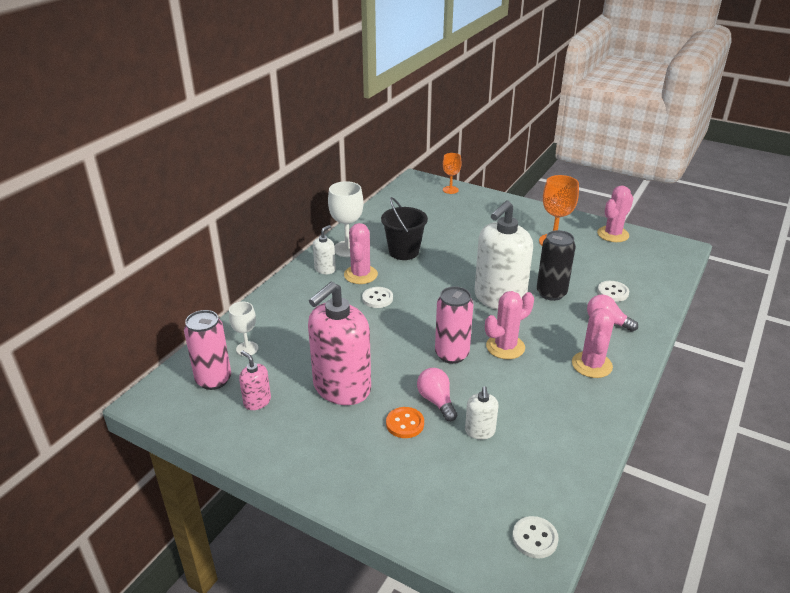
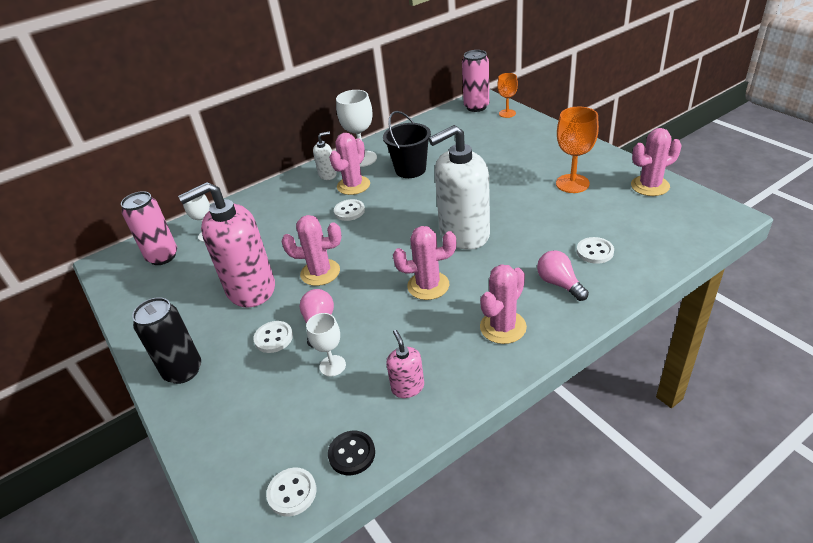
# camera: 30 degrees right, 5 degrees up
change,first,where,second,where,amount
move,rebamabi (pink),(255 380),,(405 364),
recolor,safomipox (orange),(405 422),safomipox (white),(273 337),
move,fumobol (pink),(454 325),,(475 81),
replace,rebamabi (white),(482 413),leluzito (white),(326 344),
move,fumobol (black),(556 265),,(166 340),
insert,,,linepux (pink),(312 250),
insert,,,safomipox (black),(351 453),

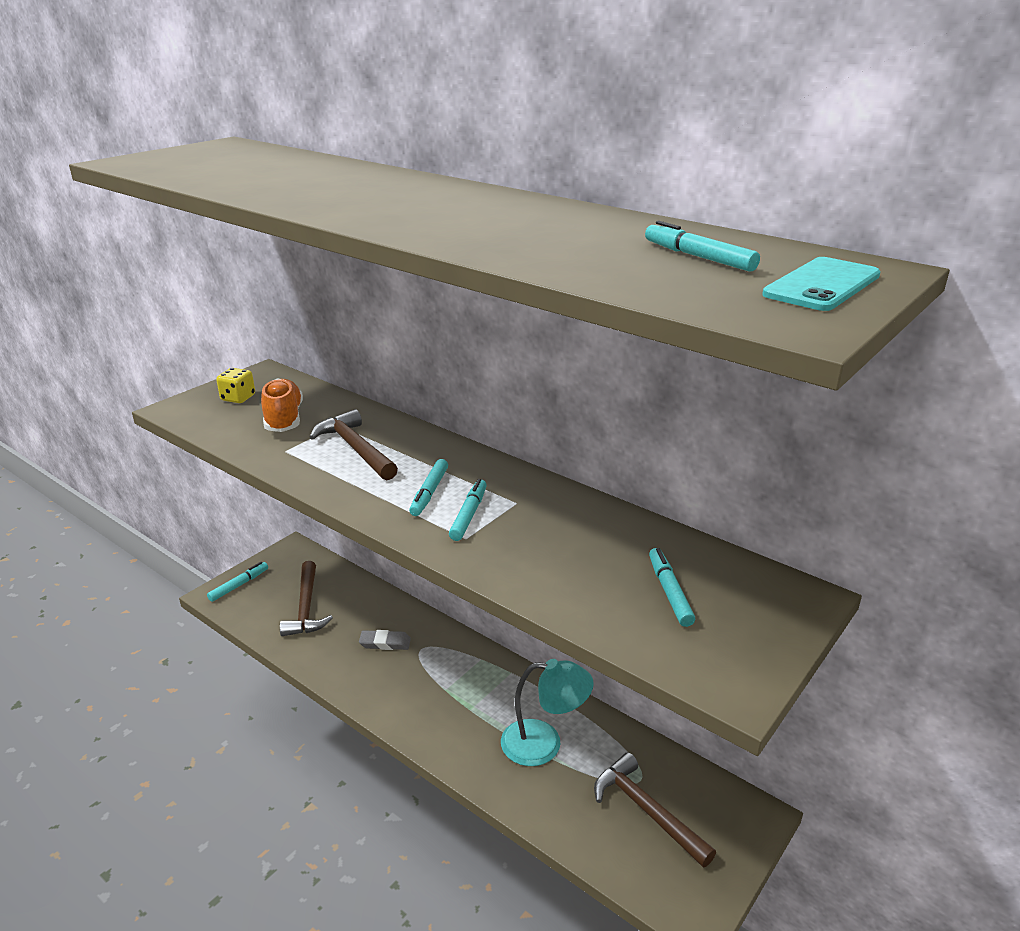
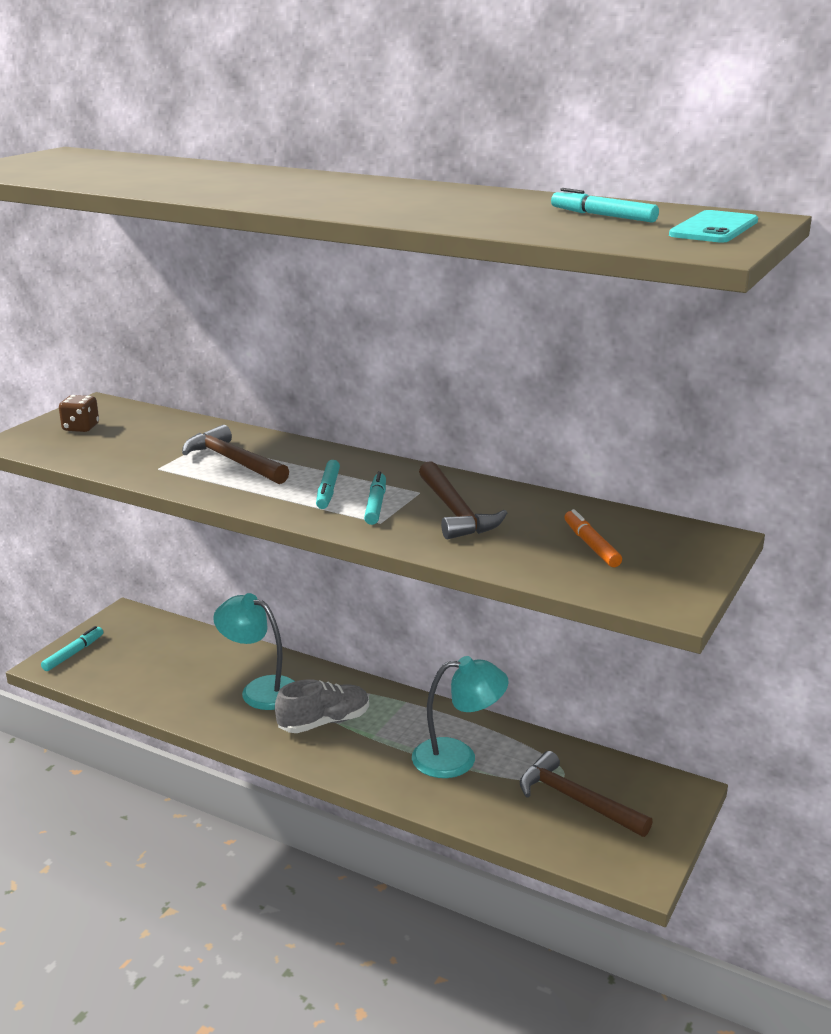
# camera: 10 degrees left, 5 degrees down
change,first,where,second,where,amount
recolor,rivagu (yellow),(235 385),rivagu (brown),(79 413),
delete,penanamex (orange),(282 405),,,
move,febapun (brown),(306 598),,(463 500),
replace,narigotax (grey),(385 640),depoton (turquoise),(254 651),
recolor,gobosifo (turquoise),(672 587),gobosifo (orange),(593 538),
insert,,,penanamex (grey),(322 706),

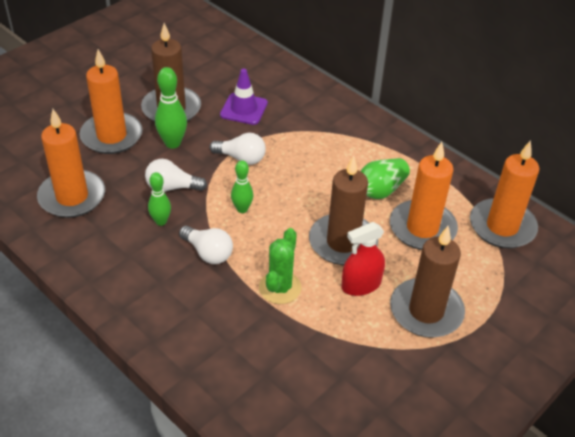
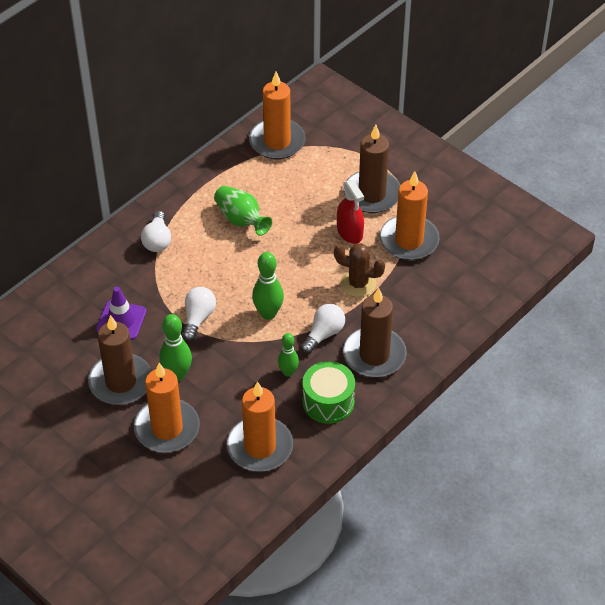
# camera: 90 degrees left, 5 degrees up
change,first,where,second,where,amount
move,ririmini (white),(176 175),,(156 231),
resize,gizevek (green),(242 186),,(268 286),x1.53
recolor,linepux (green),(280 266),linepux (brown),(359 270),
move,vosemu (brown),(343 210),,(375 332),
move,vosemu (orange),(424 196),,(409 215),
insert,,,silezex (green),(329 392),

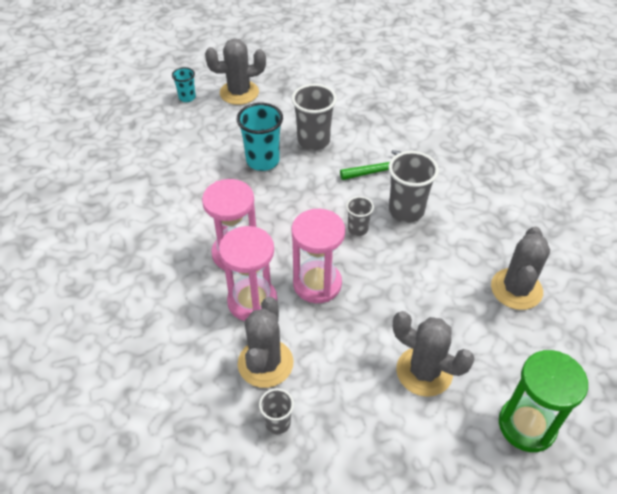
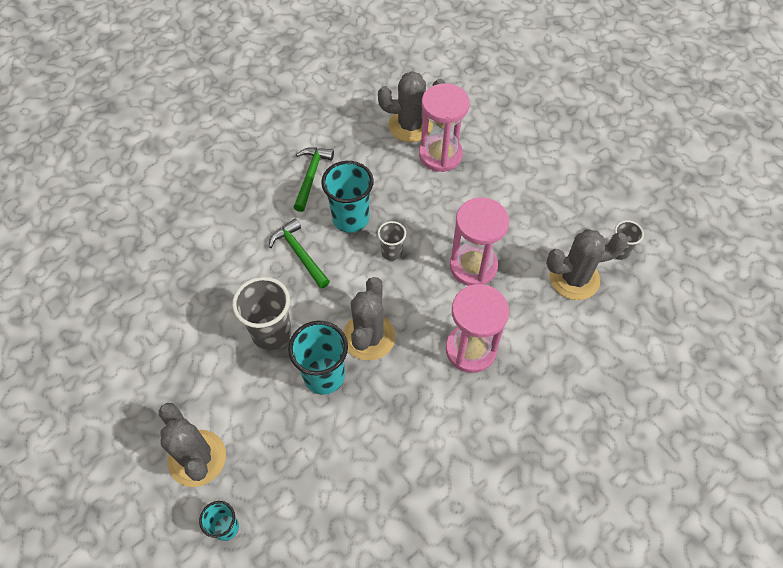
# camera: 110 degrees left, 10 degrees up
change,first,where,second,where,amount
move,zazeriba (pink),(248 273),,(444 127),
recolor,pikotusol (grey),(413 187),pikotusol (turquoise),(347 197),
move,linepux (grey),(434 354),,(369 319),
delete,zazeriba (green),(543 401),,,
insert,,,febapun (green),(313 179),

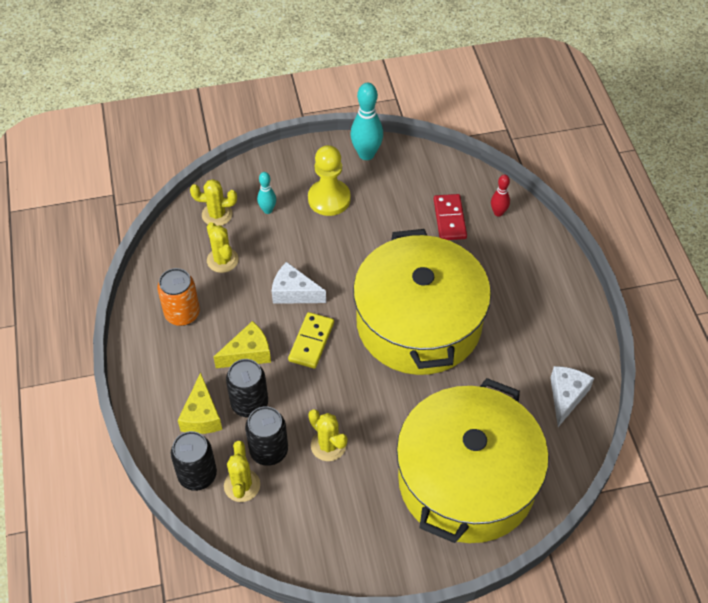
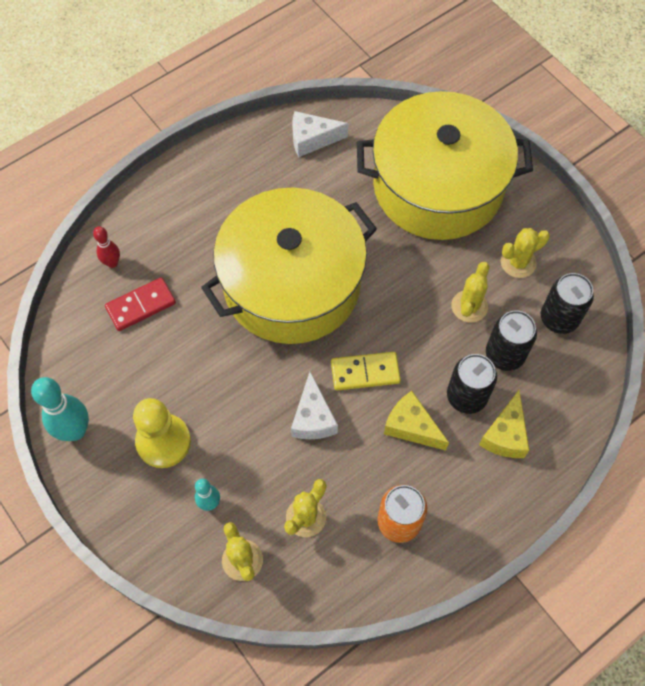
# camera: 115 degrees left, 10 degrees up
change,first,where,second,where,amount
move,fumobol (black),(193 461),,(567 303),
rotate,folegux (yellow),(200 403),,(504 424),135 degrees clockwise
move,linepux (yellow),(242 471),,(525 253),

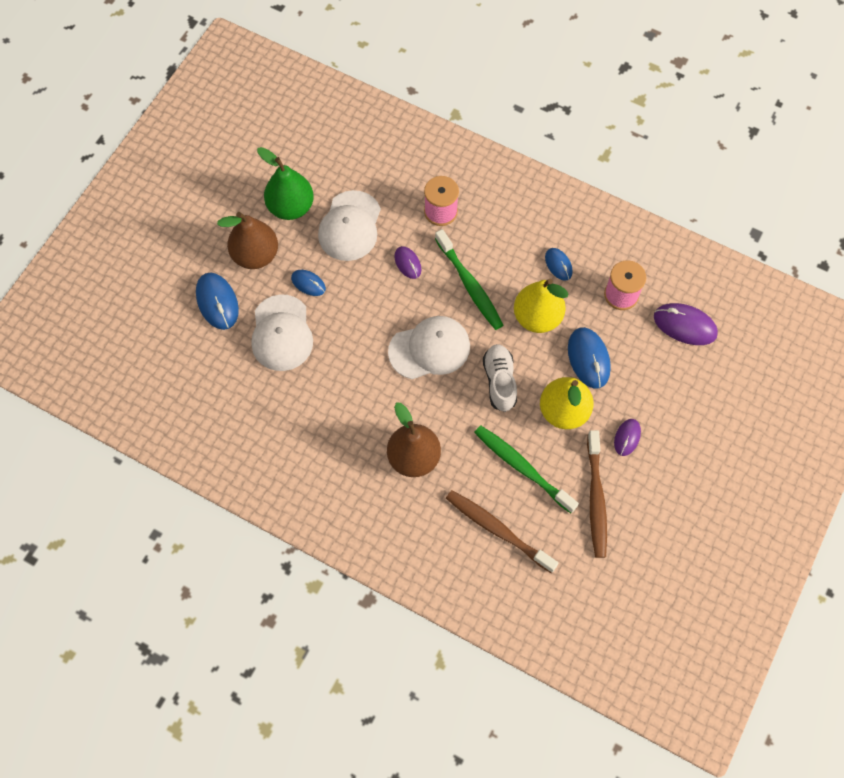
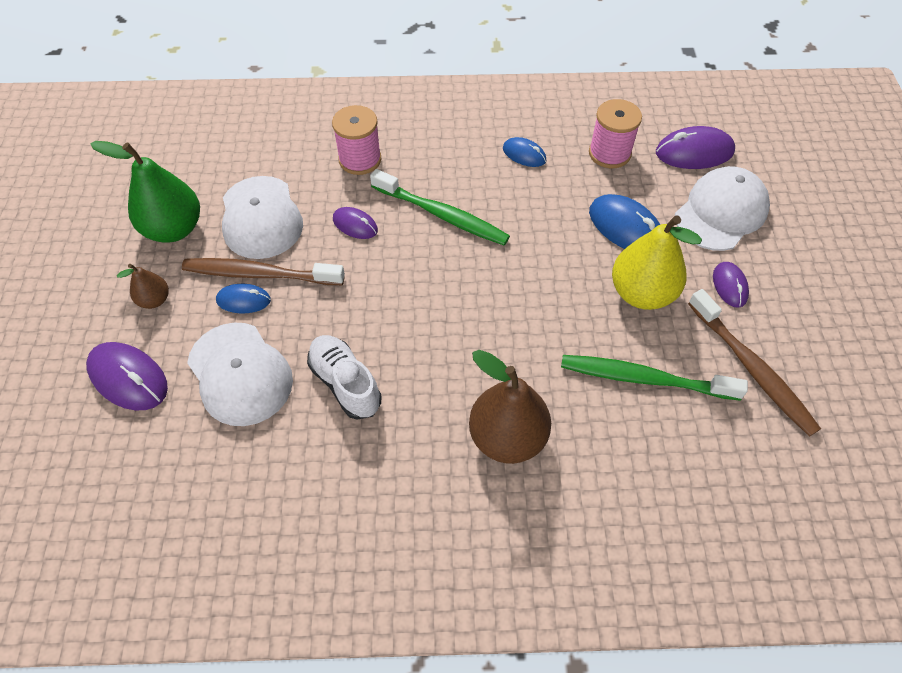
# camera: 30 degrees left, 10 degrees down
change,first,where,second,where,amount
recolor,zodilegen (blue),(217 301),zodilegen (purple),(127 376),
resize,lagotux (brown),(247 240),,(143 286),x0.51
move,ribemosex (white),(429 347),,(722 208),
move,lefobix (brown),(502 531),,(263 271),
move,penanamex (white),(500 378),,(344 377),
delete,lagotux (yellow),(541 306),,,

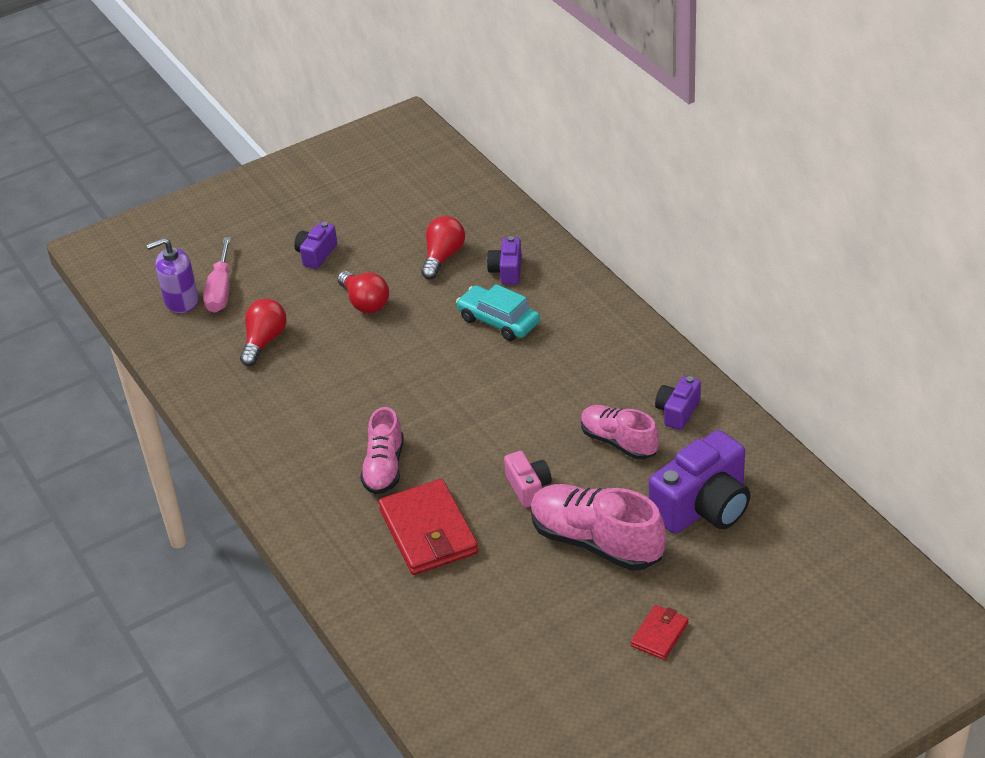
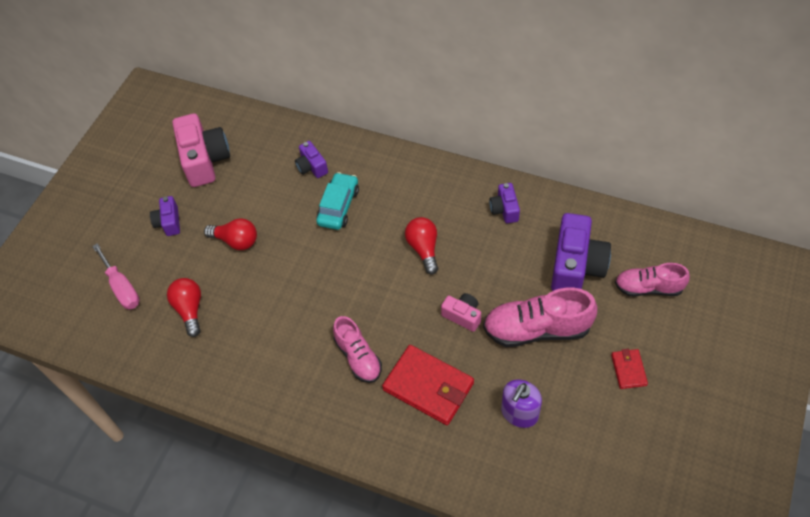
# camera: 35 degrees left, 15 degrees up
change,first,where,second,where,amount
move,rebamabi (purple),(173 275),,(521 403),
move,ririmini (red),(443 247),,(421 245),
rotate,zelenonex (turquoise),(498 312),,(337 201),105 degrees clockwise
move,penanamex (pink),(620 432),,(652 280),
insert,,,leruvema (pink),(201 150),

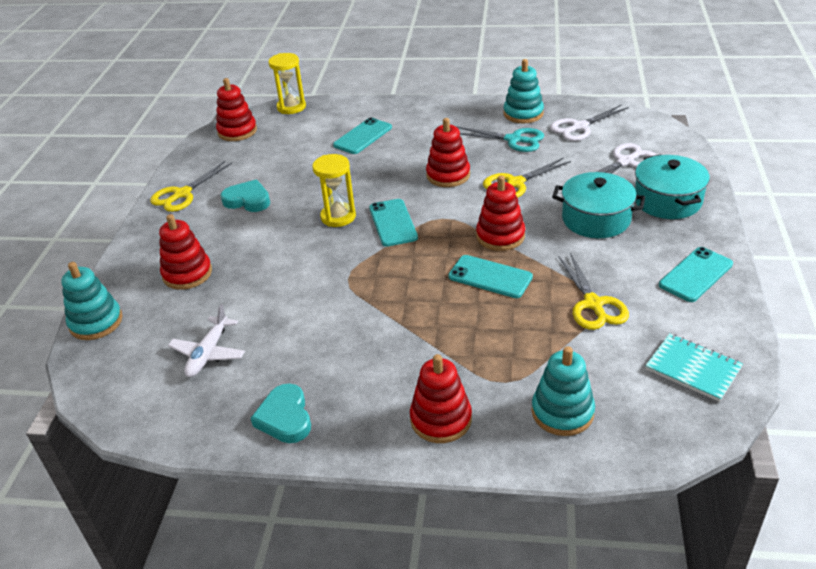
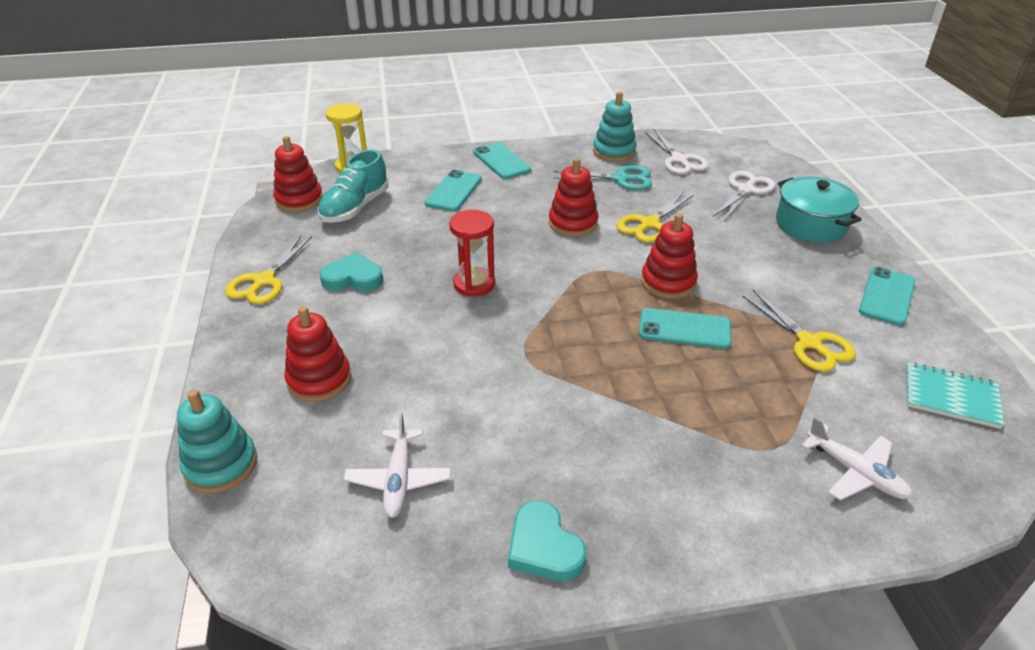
# camera: 20 degrees left, 0 degrees up
change,first,where,second,where,amount
recolor,zazeriba (yellow),(334 190),zazeriba (red),(472 253),
move,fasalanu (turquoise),(393 223),,(502 160),
delete,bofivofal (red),(441 398),,,
replace,bofivofal (turquoise),(563 391),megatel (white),(857 458),
rotate,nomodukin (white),(589 122),,(677 152),60 degrees counterclockwise
delete,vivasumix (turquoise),(598 205),,,
insert,,,penanamex (turquoise),(353 186),

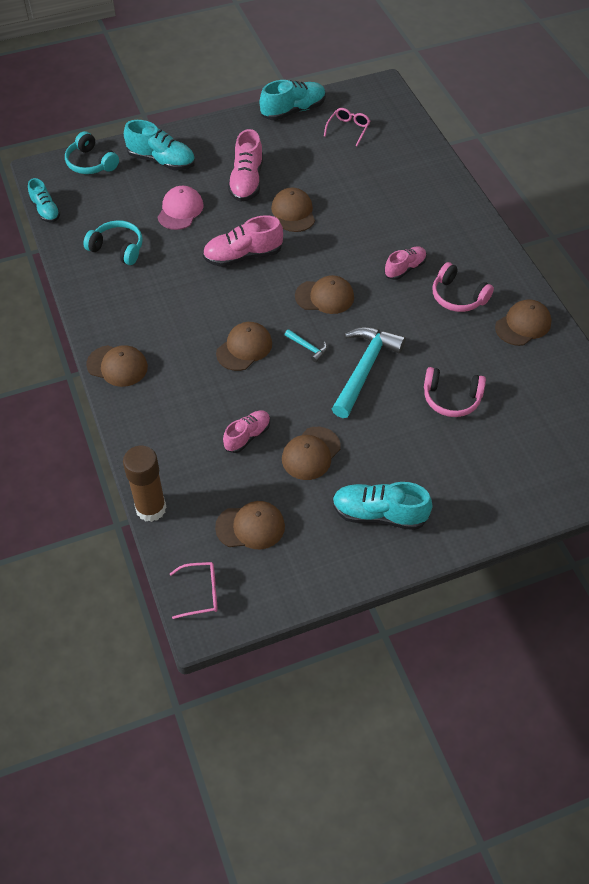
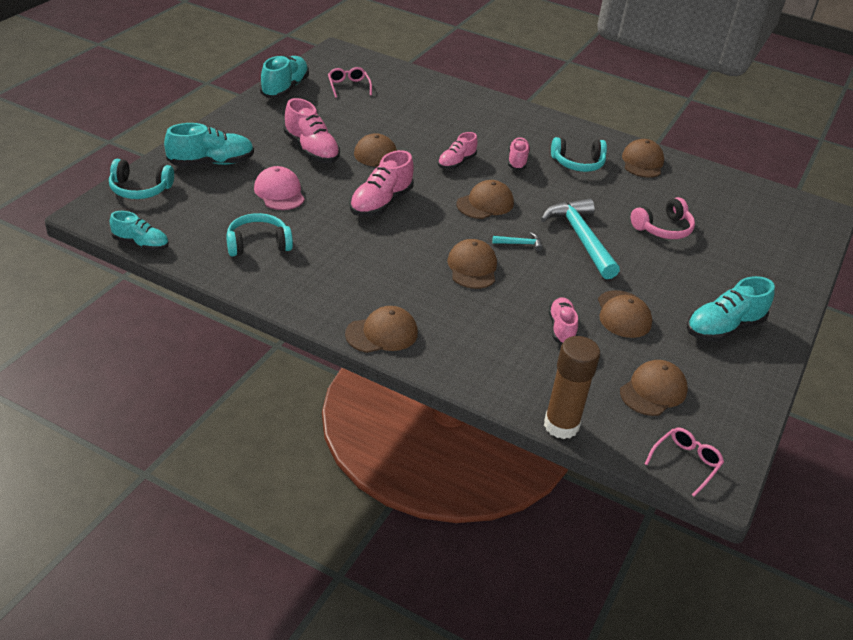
# camera: 45 degrees left, 15 degrees down
change,first,where,second,where,amount
recolor,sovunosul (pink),(463 287),sovunosul (turquoise),(579 154),
insert,,,penanamex (pink),(458 150),

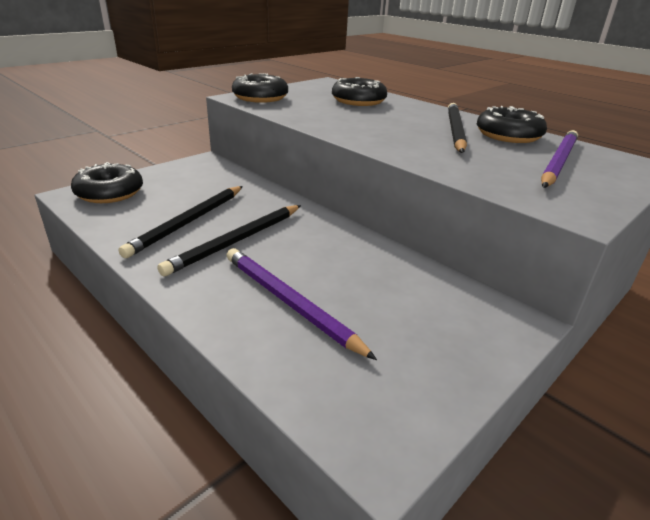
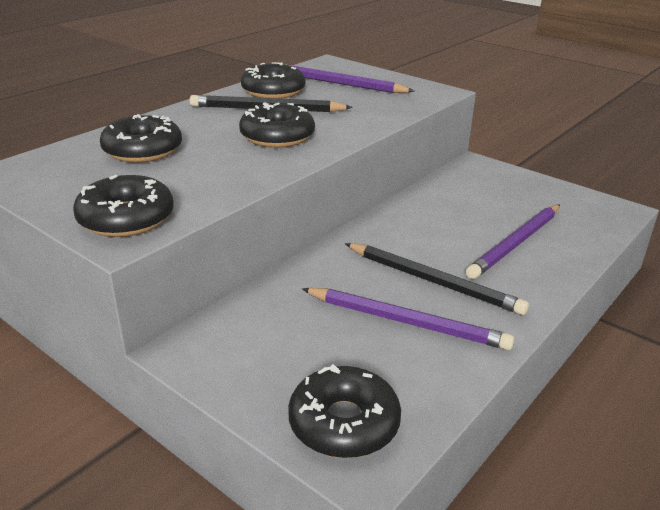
# camera: 95 degrees left, 0 degrees up
change,first,where,second,where,amount
recolor,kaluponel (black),(180 222),kaluponel (purple),(408 319),
insert,,,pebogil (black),(277 125),

